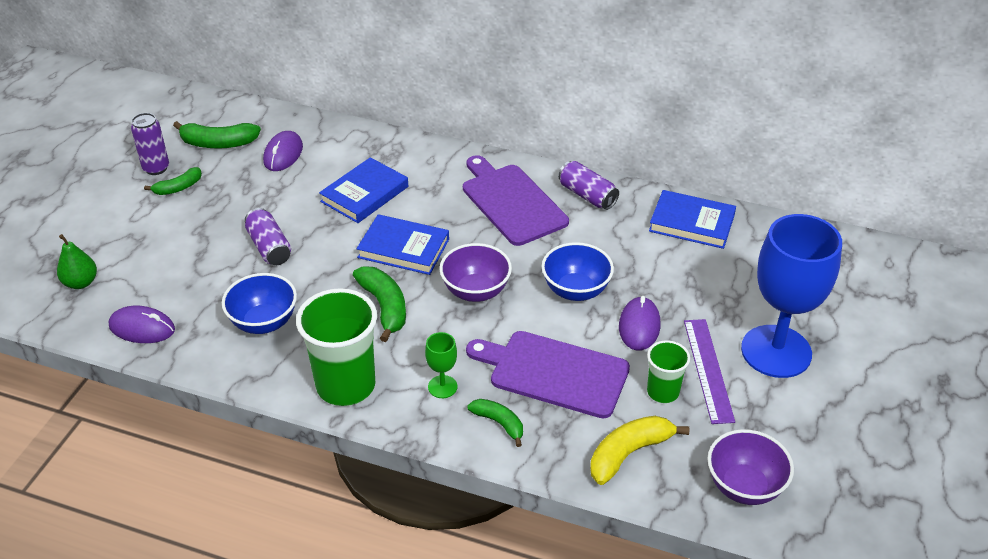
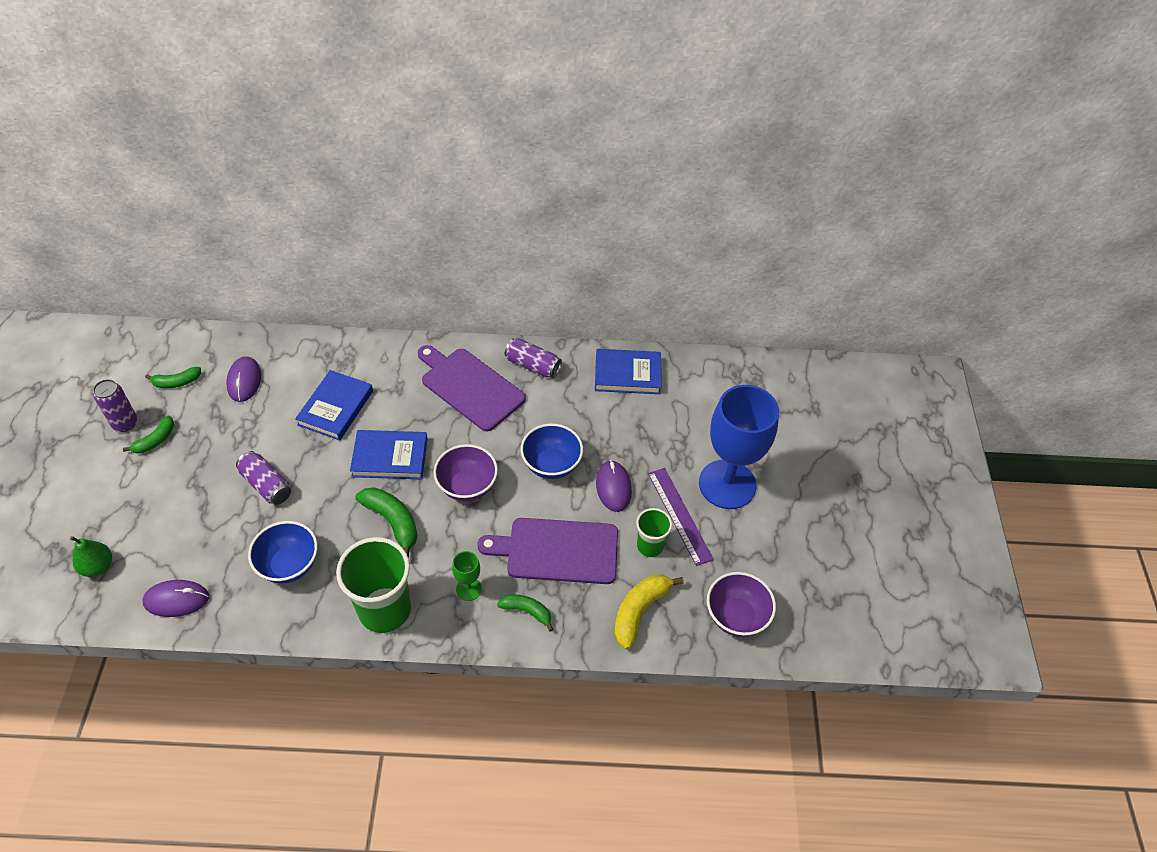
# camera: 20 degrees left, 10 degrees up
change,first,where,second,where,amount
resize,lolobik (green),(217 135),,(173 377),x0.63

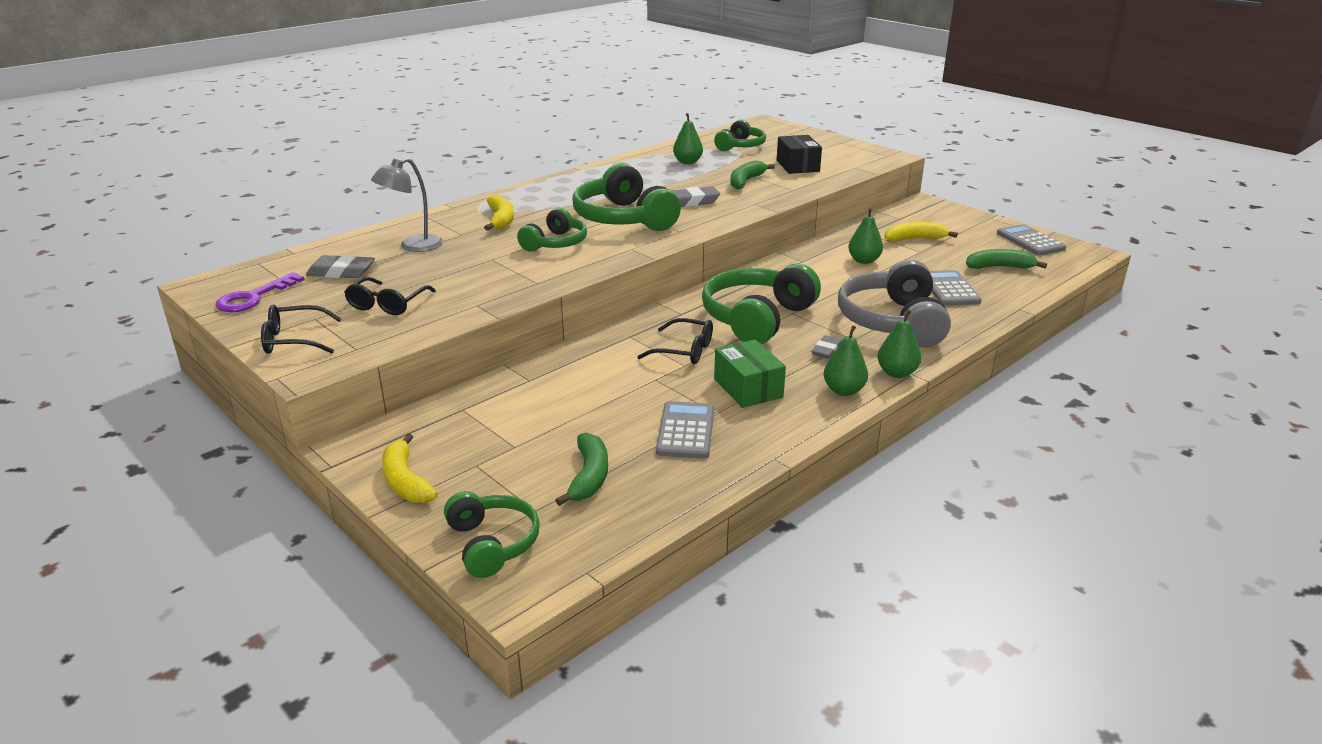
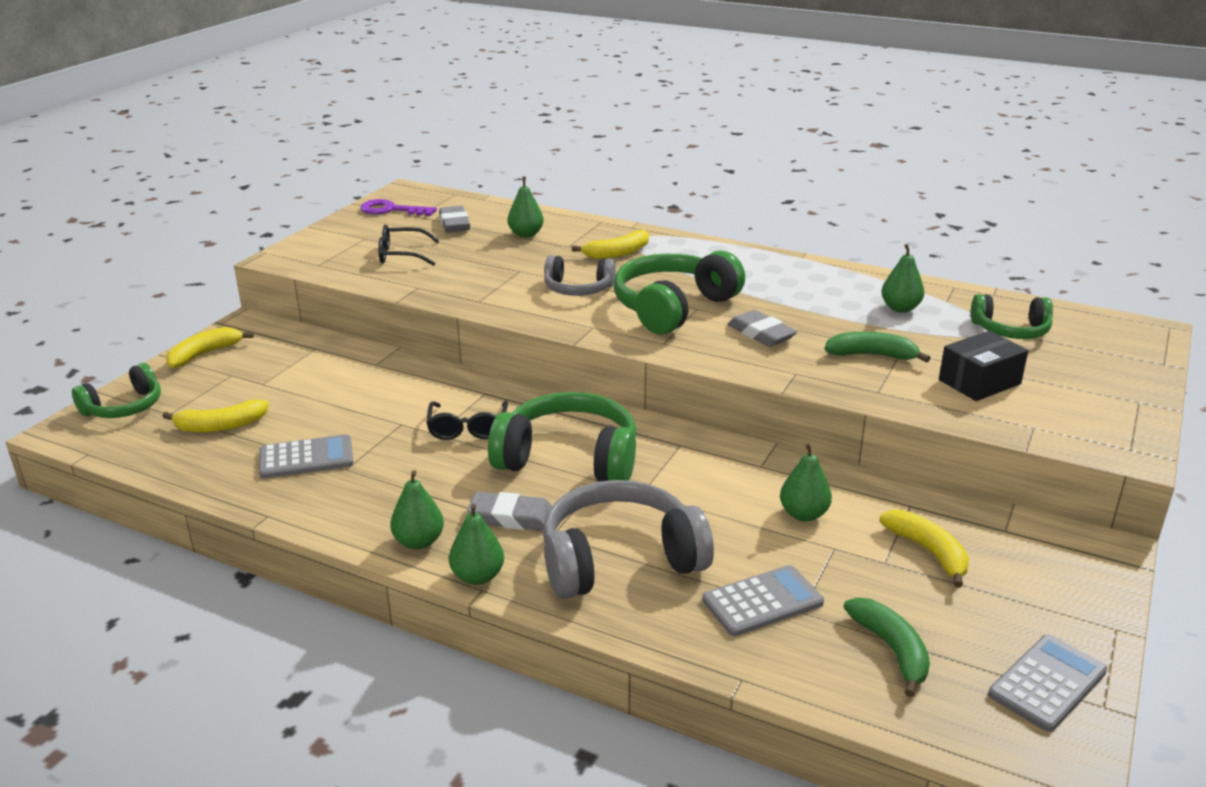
# camera: 70 degrees right, 0 degrees up
change,first,where,second,where,amount
delete,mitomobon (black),(301 329),,,
replace,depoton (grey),(407 205),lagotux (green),(526 207),
recolor,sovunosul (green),(552 230),sovunosul (grey),(580 275),
recolor,lolobik (green),(581 469),lolobik (yellow),(215 416),
delete,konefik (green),(750 373),,,
resize,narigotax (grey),(826 347),,(510 511),x1.55

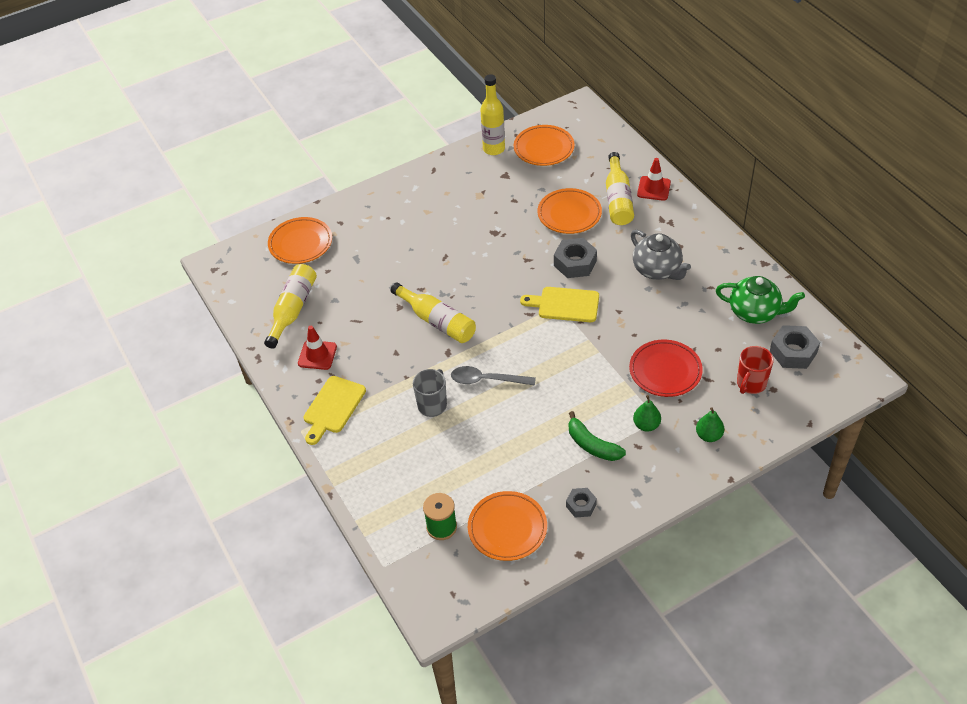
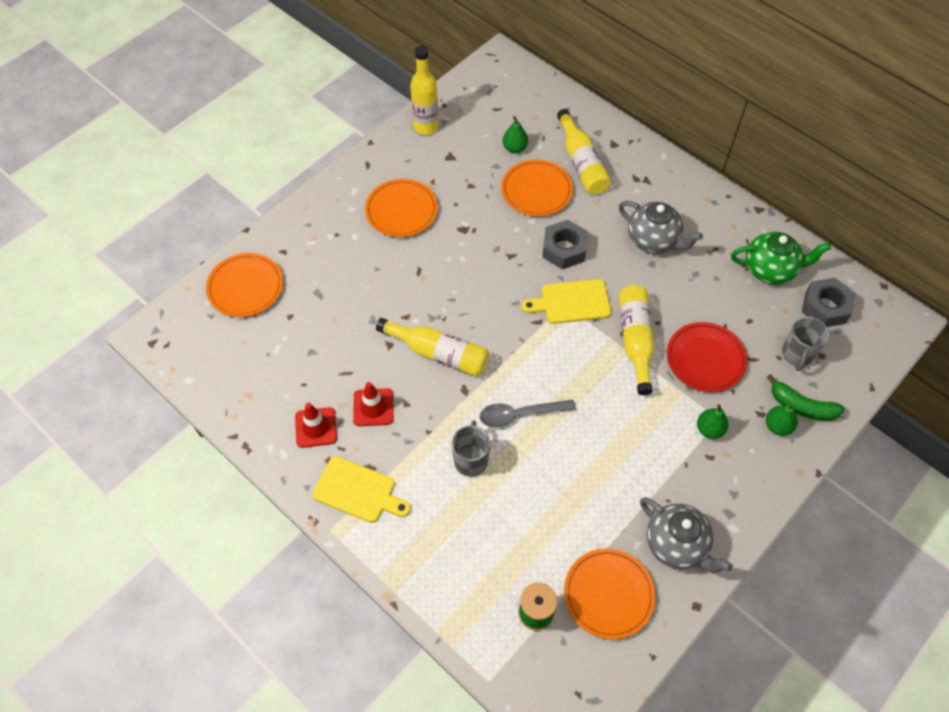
# camera: 20 degrees left, 10 degrees up
change,first,where,second,where,amount
move,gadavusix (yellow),(290 306),,(636 340),
rotate,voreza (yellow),(335 410),,(361 489),75 degrees counterclockwise
move,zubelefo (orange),(544 145),,(401 208),
replace,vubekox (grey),(581 503),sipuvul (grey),(686 535),
move,lolobik (green),(597 436),,(806 397),
move,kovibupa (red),(654 179),,(374 404),
recolor,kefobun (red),(755 370),kefobun (grey),(805 343),
insert,,,lagotux (green),(515 134),

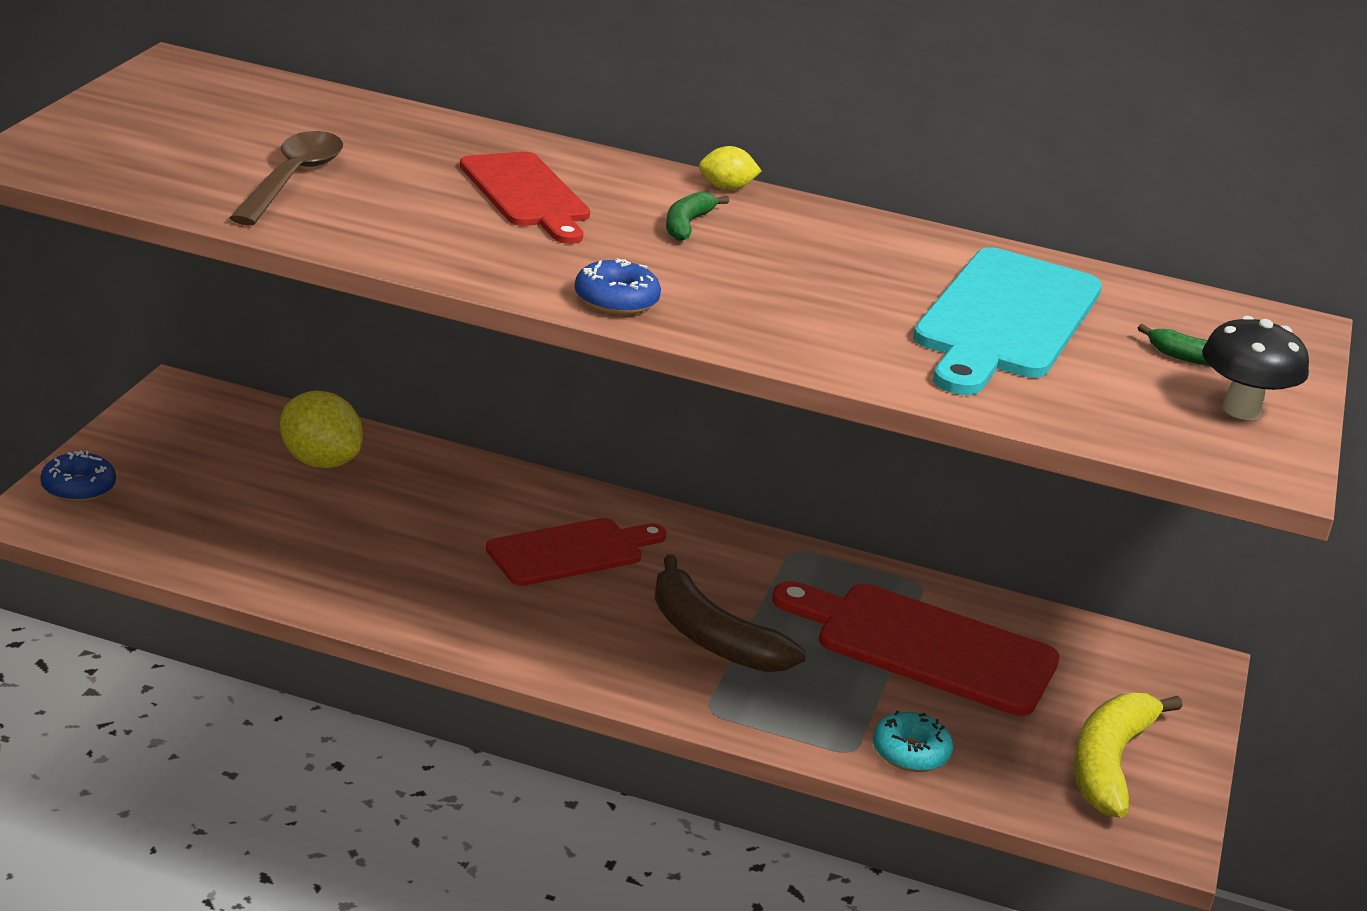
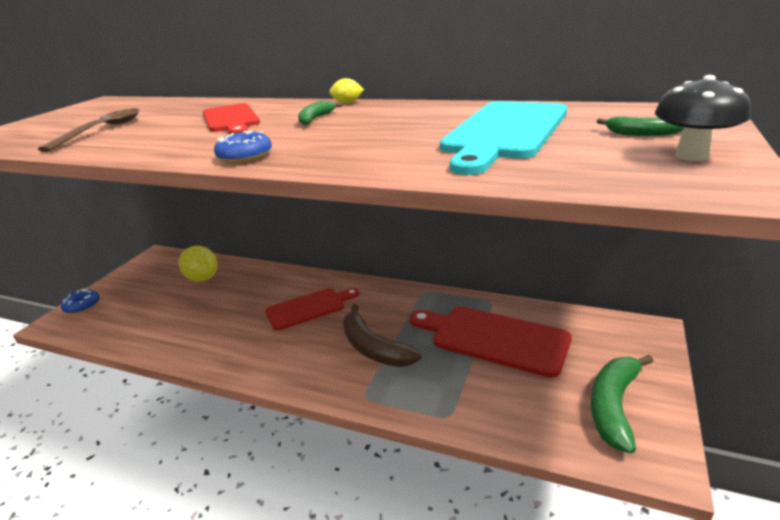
# camera: 10 degrees right, 0 degrees up
change,first,where,second,where,amount
delete,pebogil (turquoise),(913 741),,,
recolor,lolobik (yellow),(1128 755),lolobik (green),(622 404),

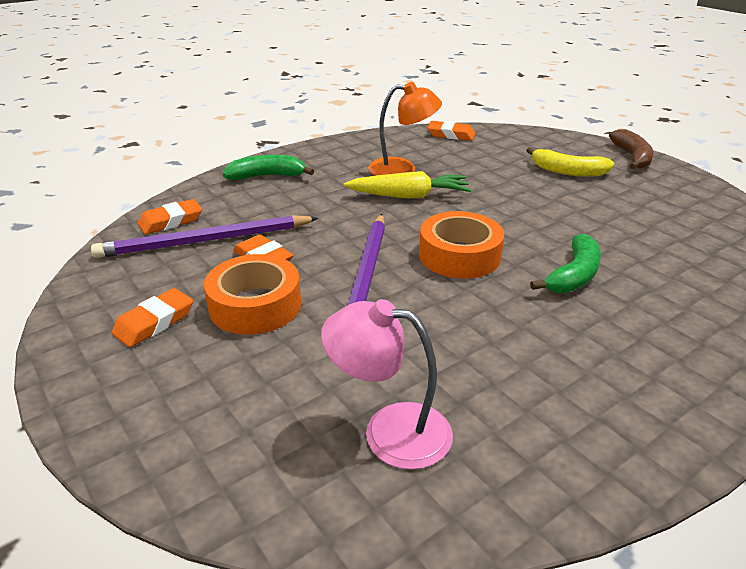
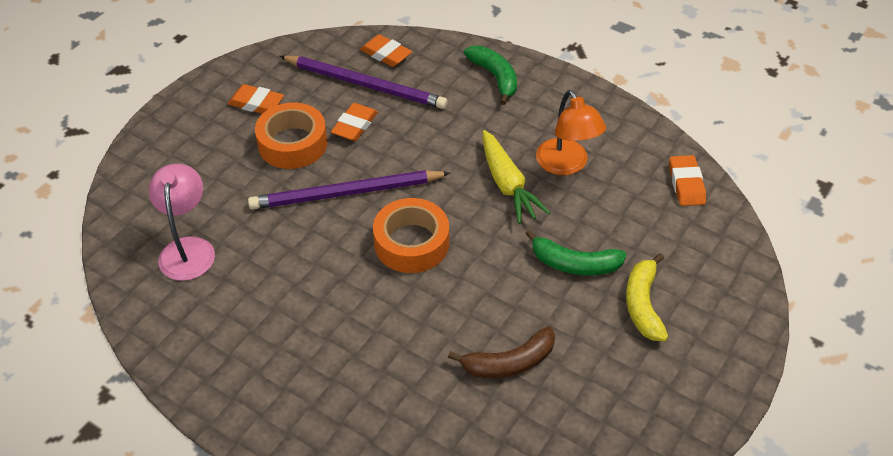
# camera: 70 degrees right, 15 degrees up
change,first,where,second,where,amount
rotate,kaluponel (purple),(204 236),,(364 82),150 degrees clockwise
move,lolobik (green),(565 263),,(576 252),
move,lolobik (brown),(631 149),,(501 352),

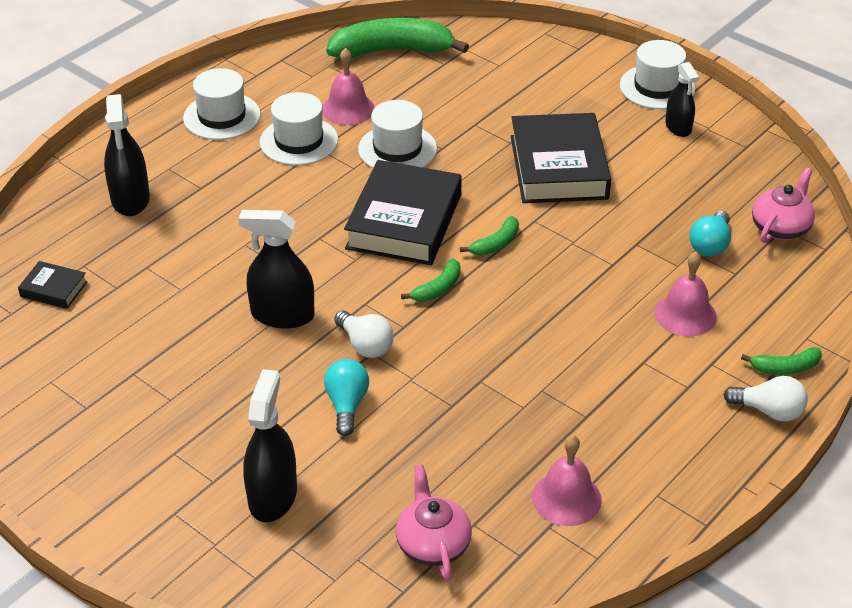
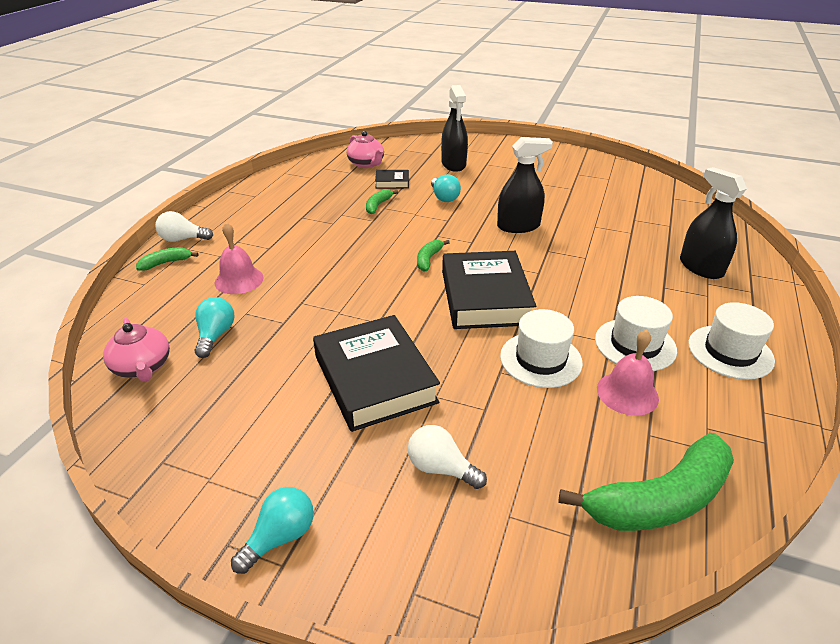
# camera: 160 degrees right, 5 degrees down
change,first,where,second,where,amount
move,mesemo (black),(53 285),,(392 179),
move,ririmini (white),(364 334),,(447 457),
move,lolobik (green),(489 236),,(382 201),
delete,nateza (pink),(567 480),,,
replace,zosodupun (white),(657 74),ririmini (turquoise),(272 530),
delete,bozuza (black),(682 99),,,
rotate,sipuvul (pink),(783 205),,(136 350),45 degrees counterclockwise

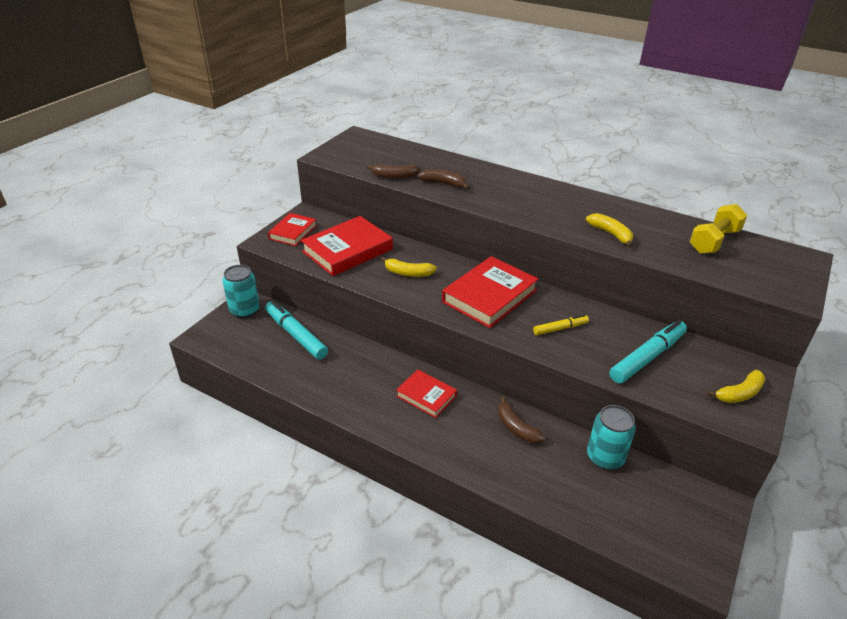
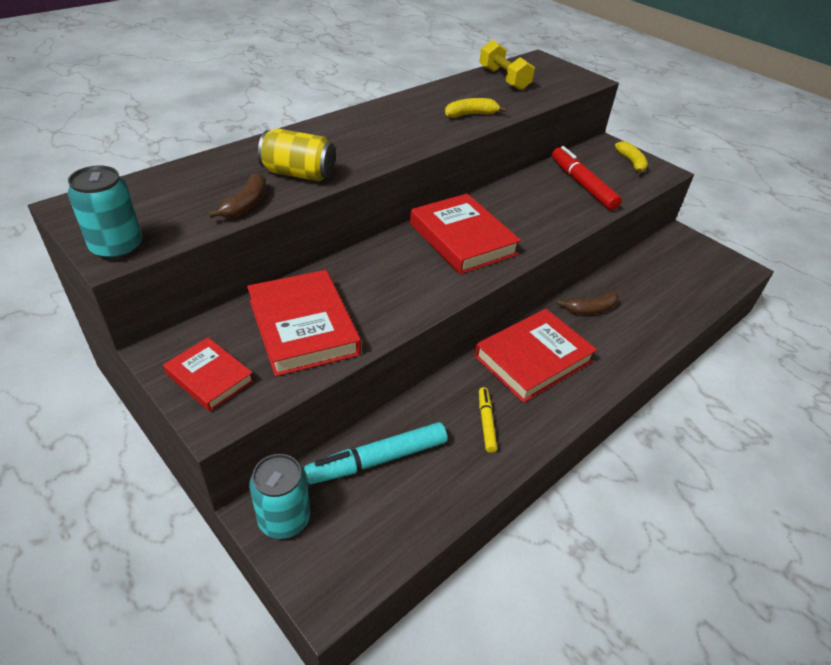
# camera: 75 degrees left, 5 degrees up
change,first,where,second,where,amount
delete,lolobik (yellow),(409 267),,,
resize,mesemo (red),(426 393),,(536 356),x1.71
replace,lolobik (brown),(444 179),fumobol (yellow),(296 154),
move,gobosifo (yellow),(561 324),,(488 420),
move,fumobol (turquoise),(611 437),,(105 212),
recolor,gobosifo (turquoise),(648 351),gobosifo (red),(587 178),

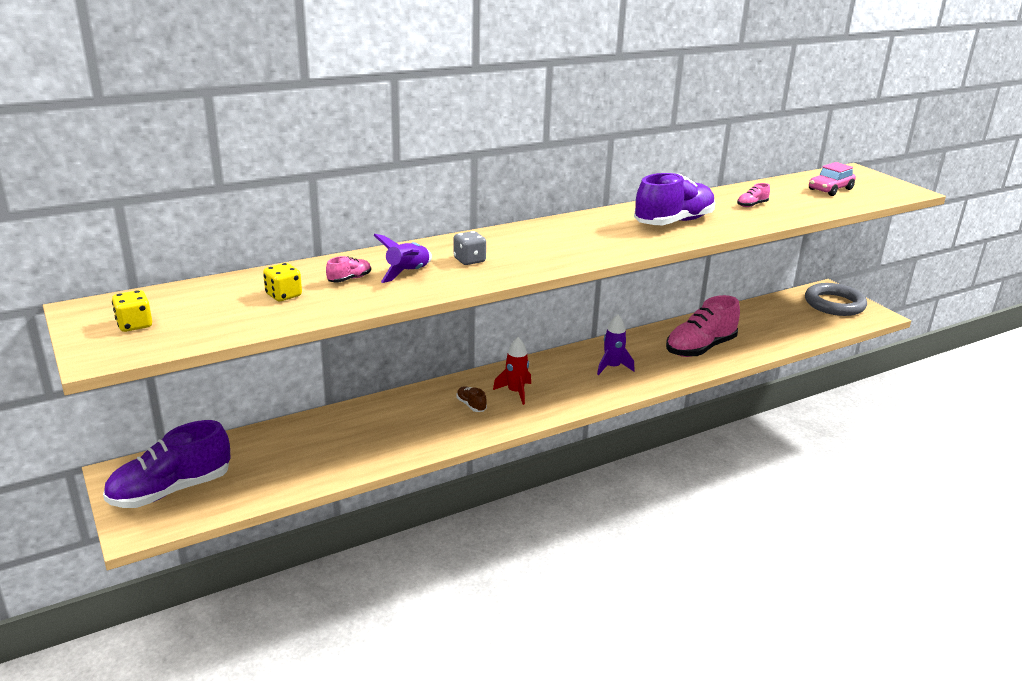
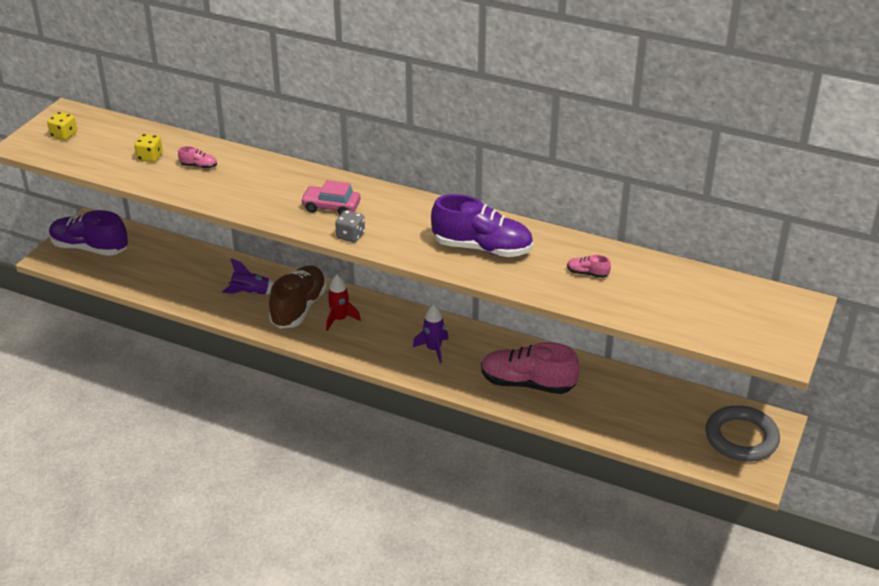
# camera: 55 degrees right, 10 degrees up
change,first,where,second,where,amount
move,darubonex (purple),(402 258),,(248 276),
move,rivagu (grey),(469 248),,(350 226),
resize,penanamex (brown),(471 399),,(298 296),x2.42
move,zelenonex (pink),(832 179),,(330 197),

